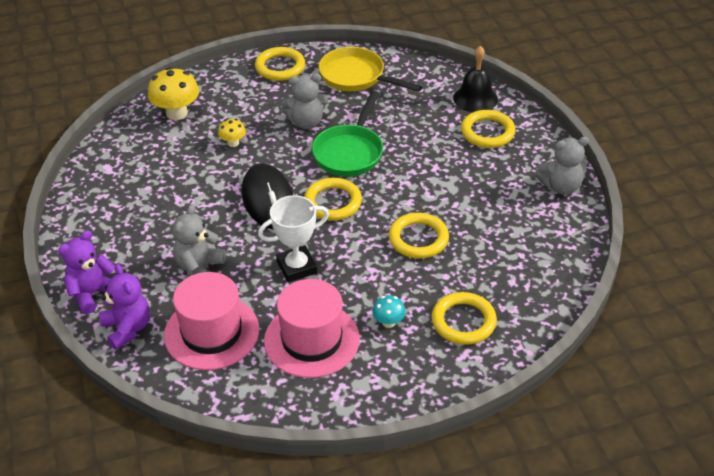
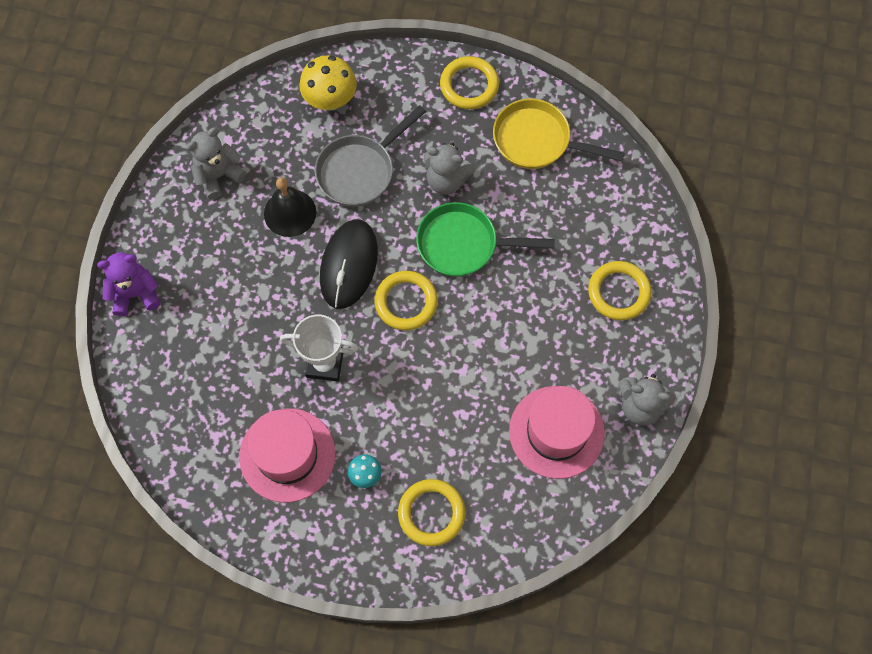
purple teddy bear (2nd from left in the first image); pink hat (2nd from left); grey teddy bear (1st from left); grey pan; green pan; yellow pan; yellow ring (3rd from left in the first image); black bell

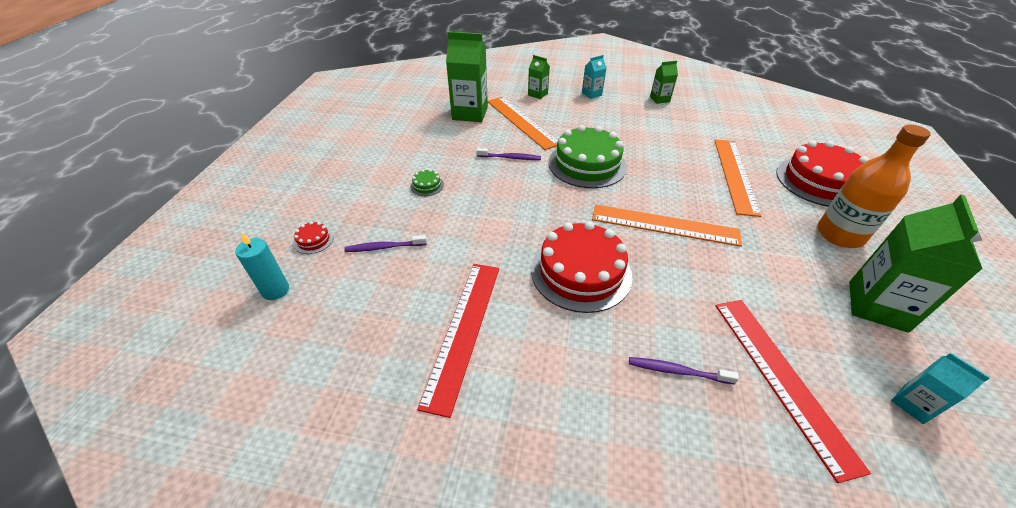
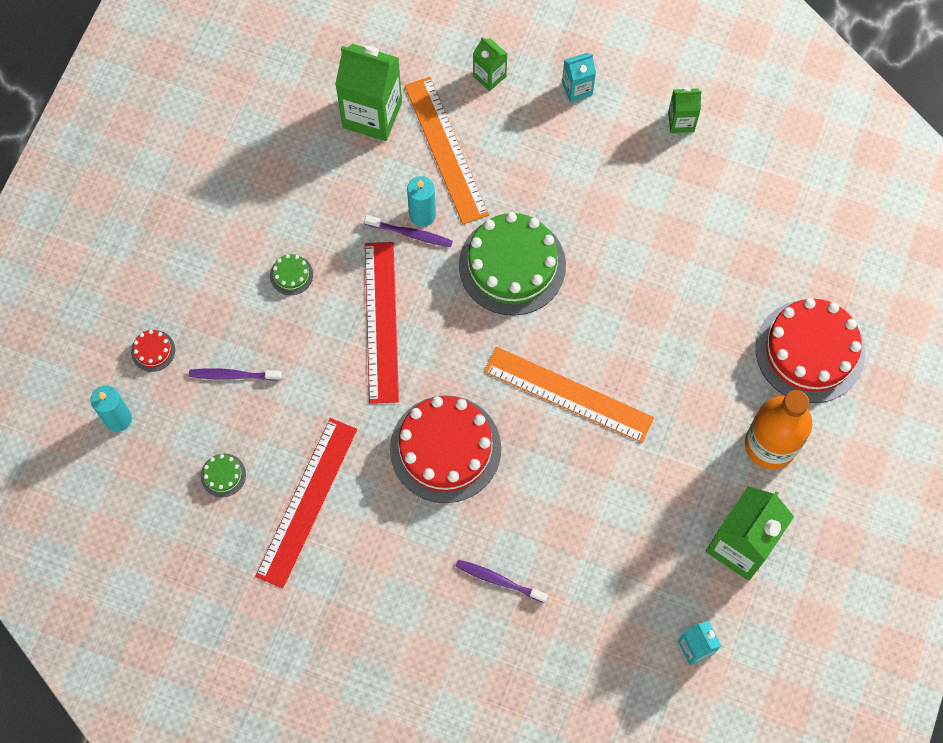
orange ruler (3rd from left in the first image); red ruler (2nd from left); green cake (1st from left); turquoise candle (2nd from left)

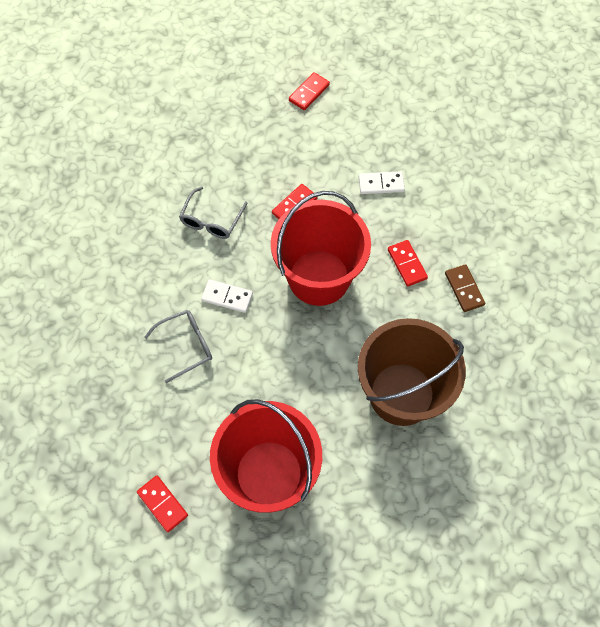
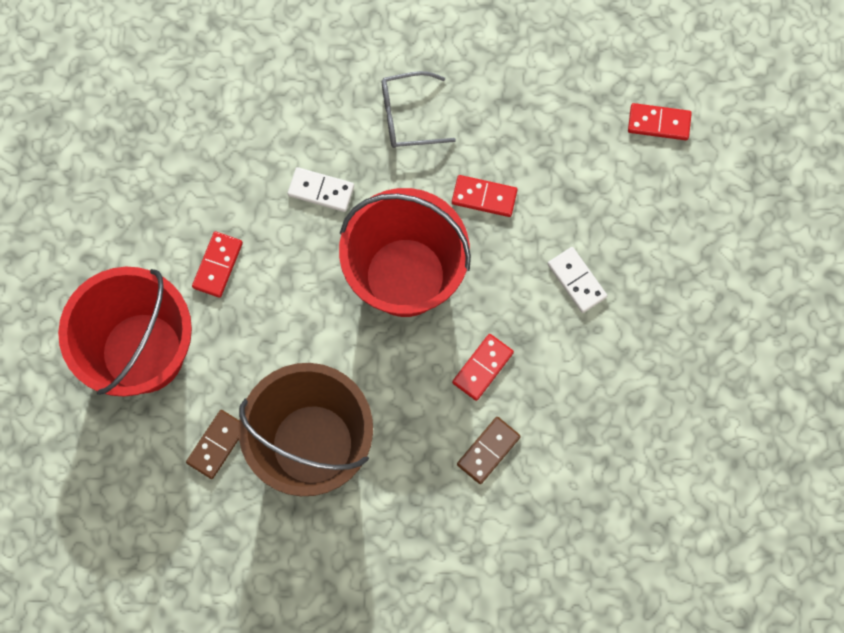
red domino (1st from left); grey glasses (1st from left in the first image); white domino (1st from left); brown domino (1st from left)

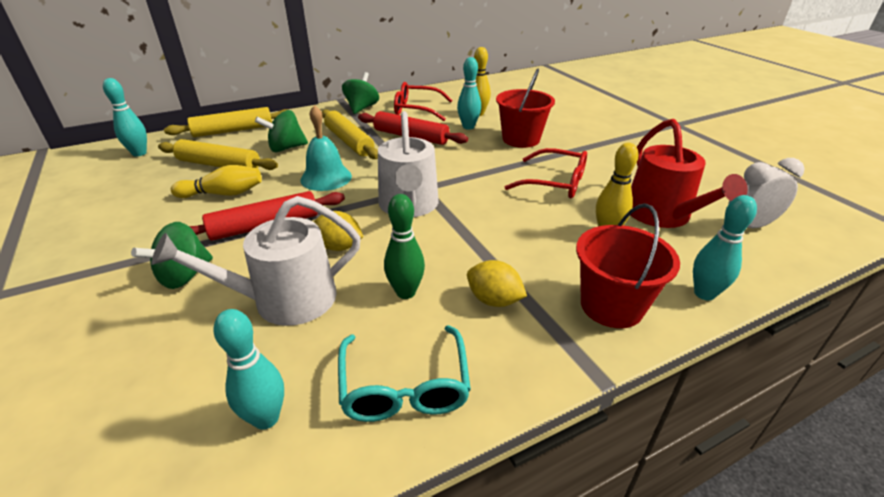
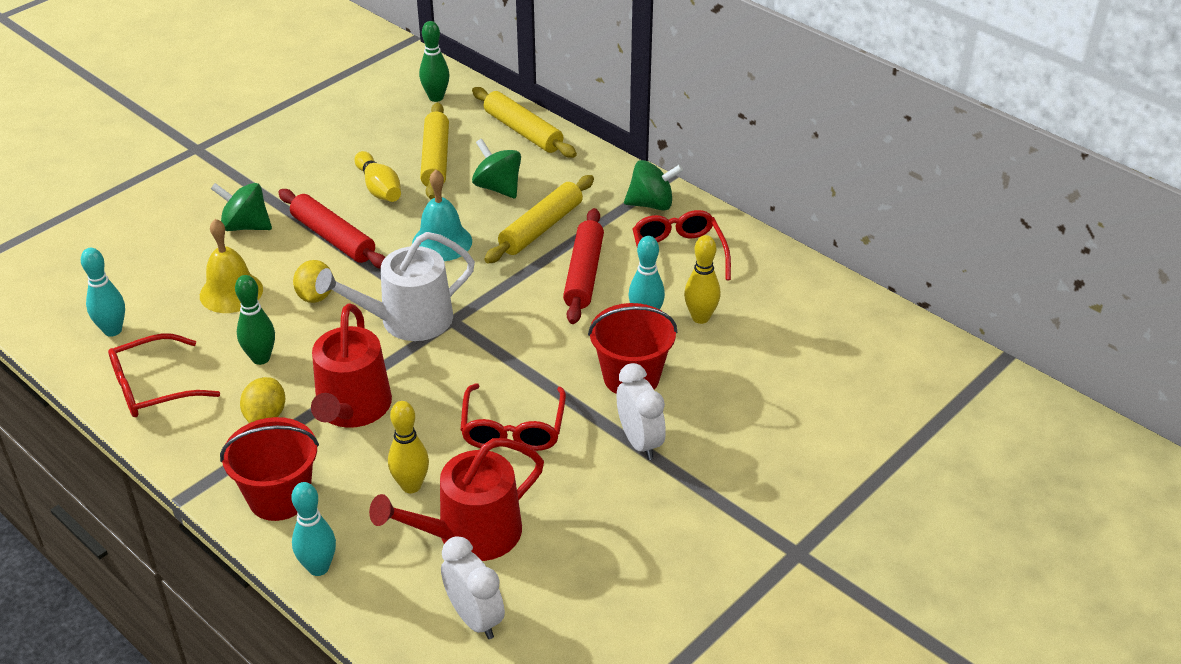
green bowling pin (2nd from left); yellow bell; red glasses (1st from left); red watering can (1st from left); white clock (2nd from left)

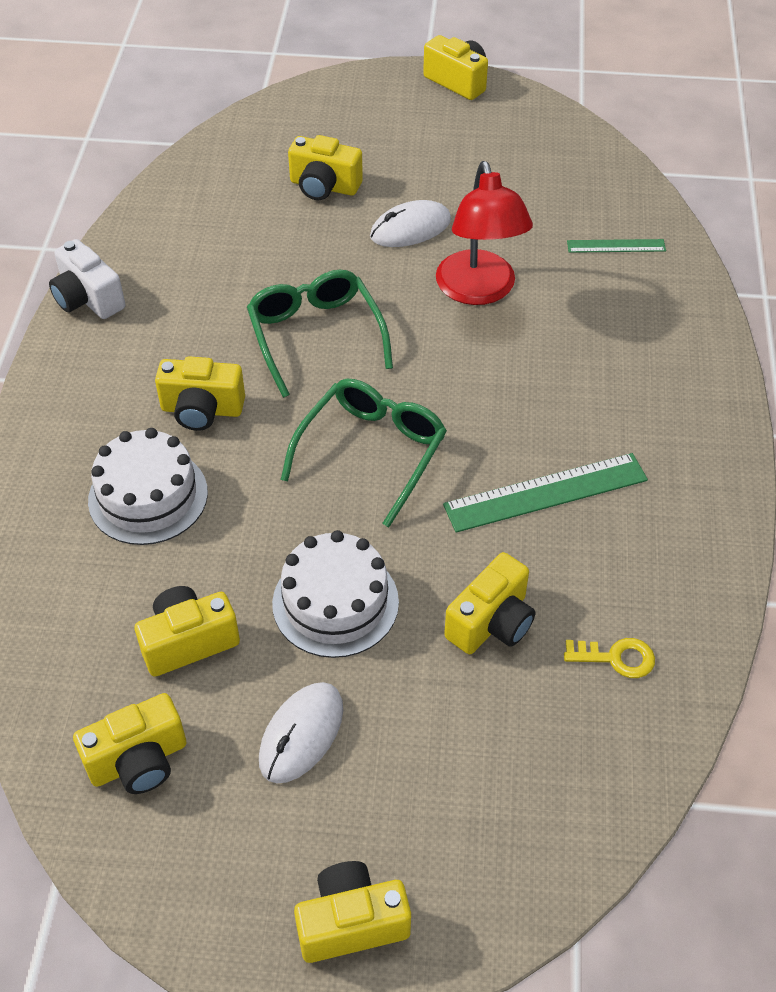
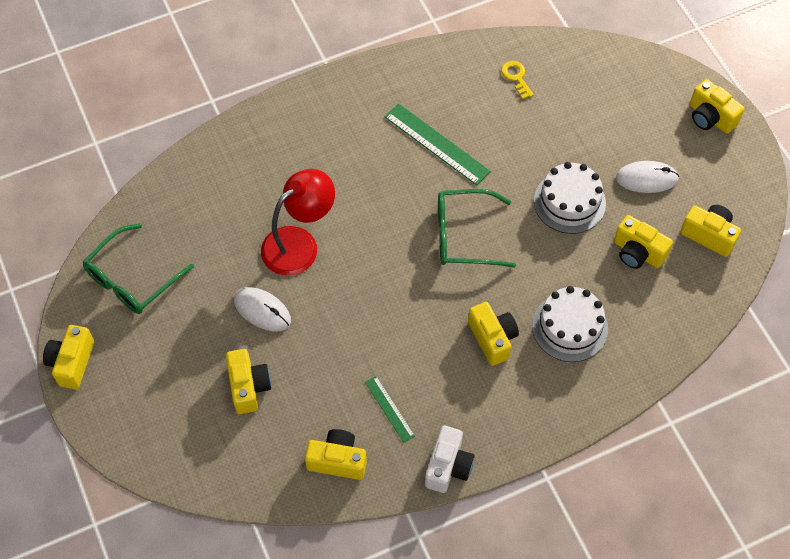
green glasses (1st from left); yellow camera (3rd from left); green ruler (1st from left)

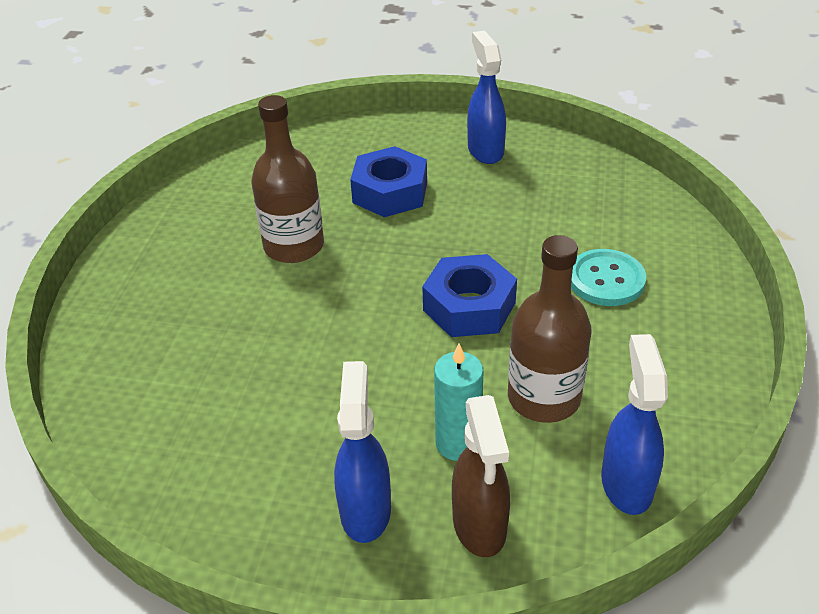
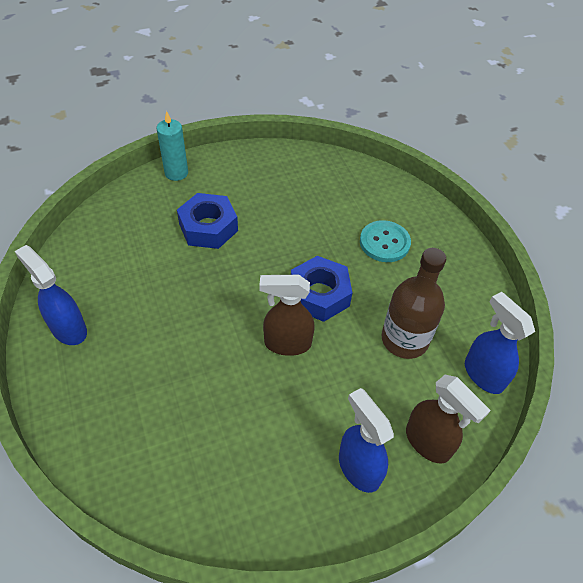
brown bottle (1st from left in the first image); turquoise candle; blue spray bottle (1st from left); brown spray bottle (1st from left)

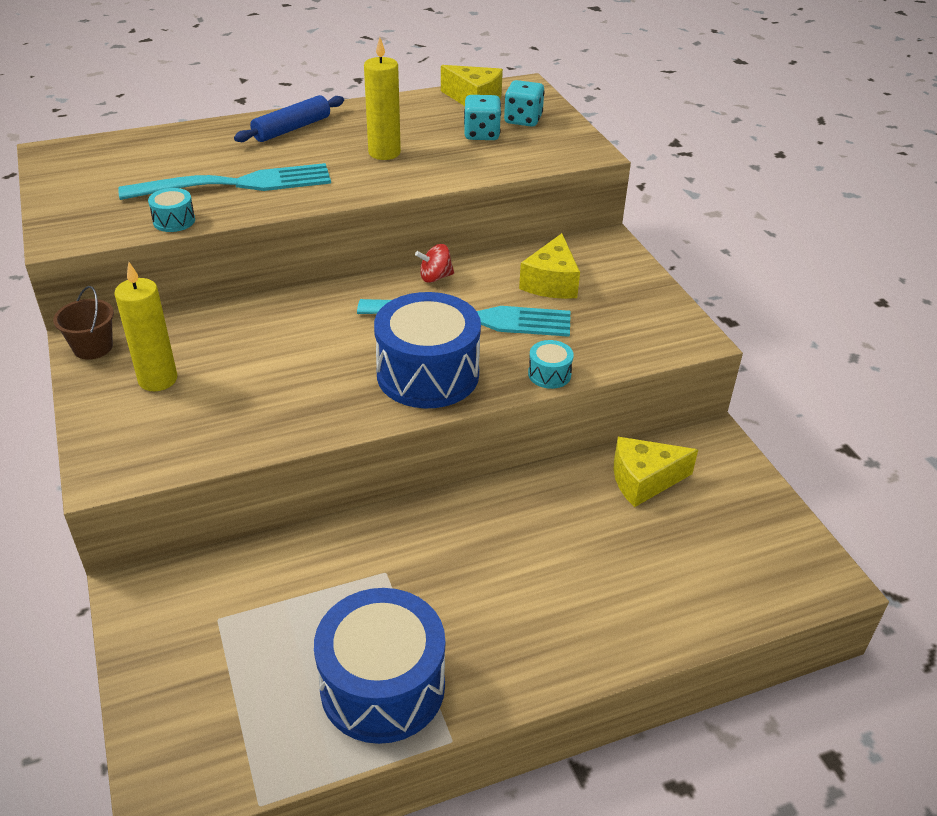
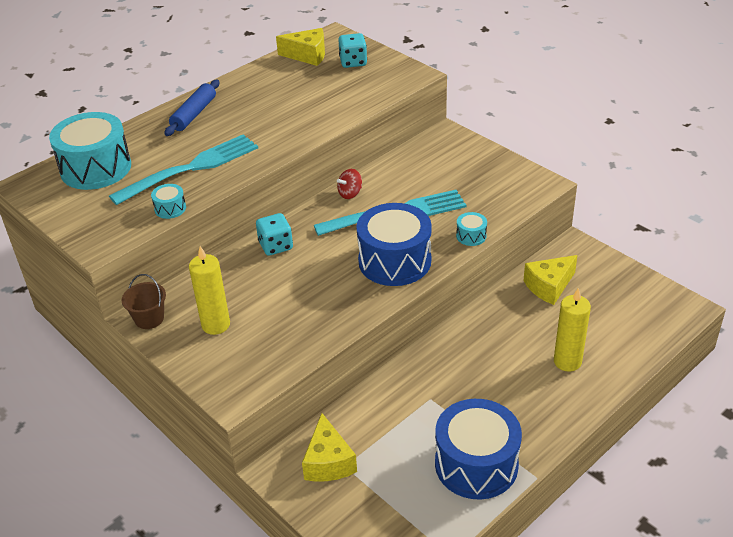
yellow candle (2nd from left); turquoise dice (1st from left); yellow cheese (2nd from left); turquoise drum (1st from left)

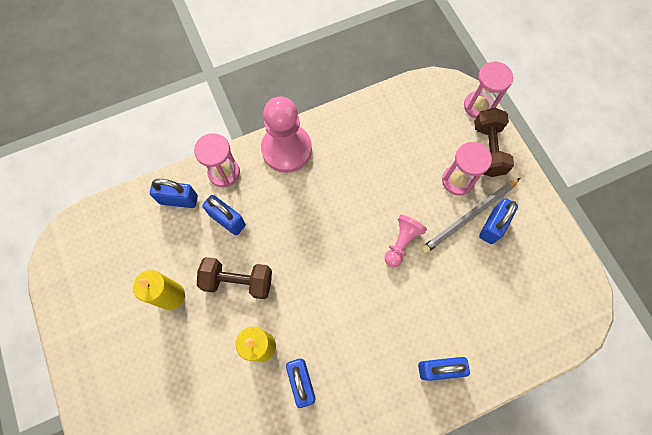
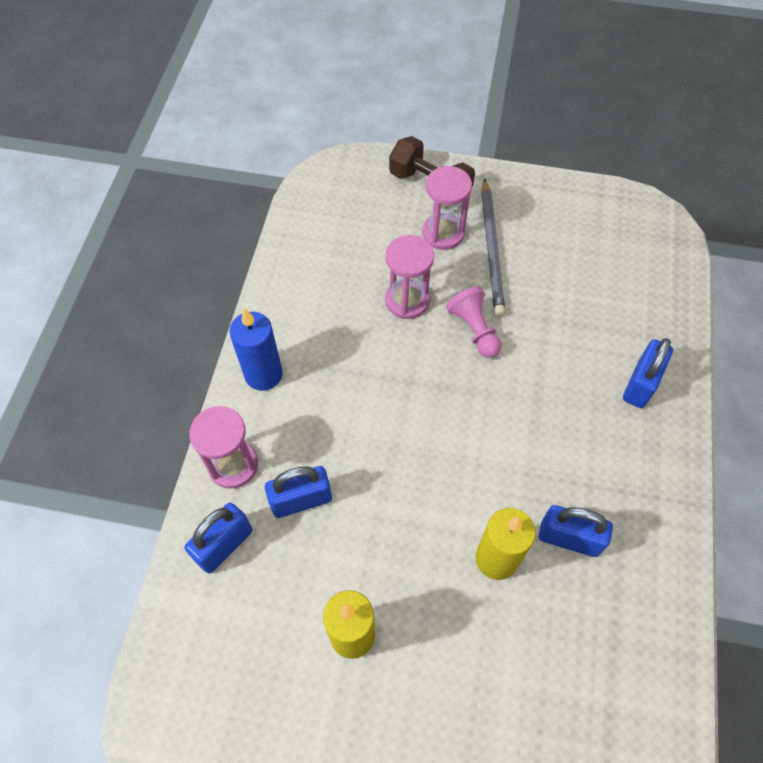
brown dumbbell (1st from left in the first image); blue candle; pink hourglass (2nd from left); blue padlock (5th from left in the first image)

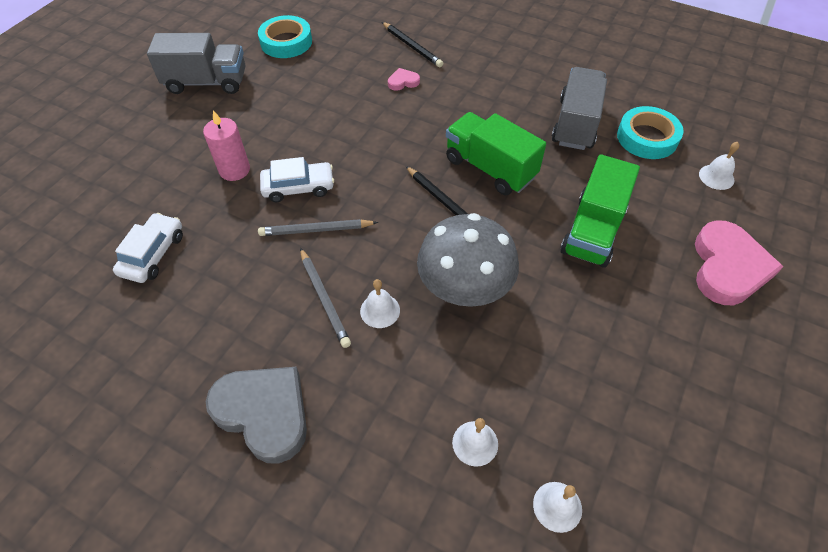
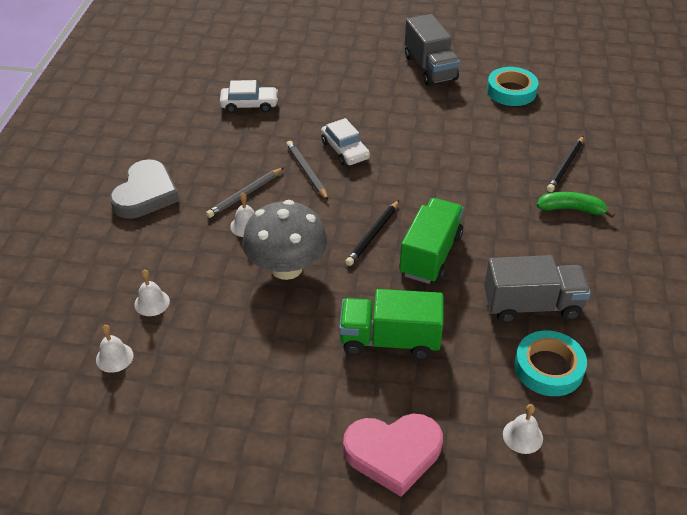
pink candle; pink heart (1st from left in the first image); green banana

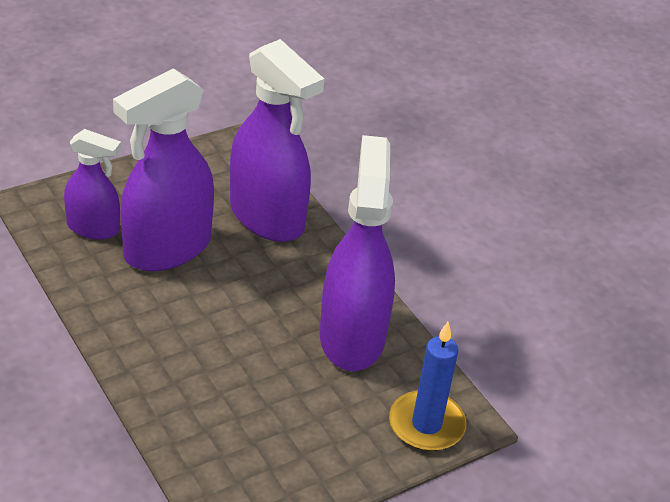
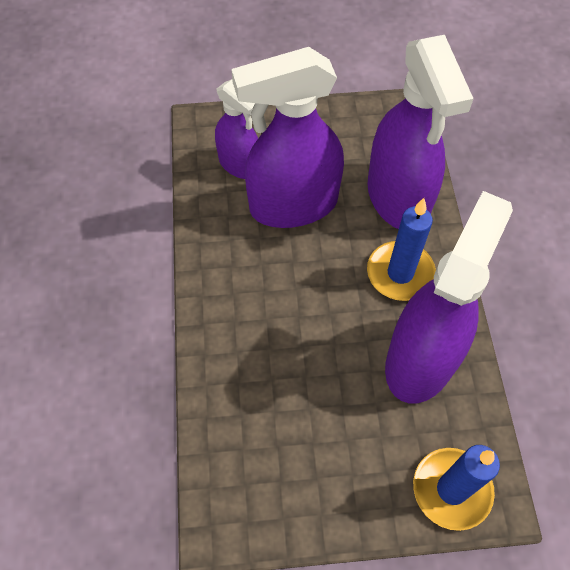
blue candle (1st from left)

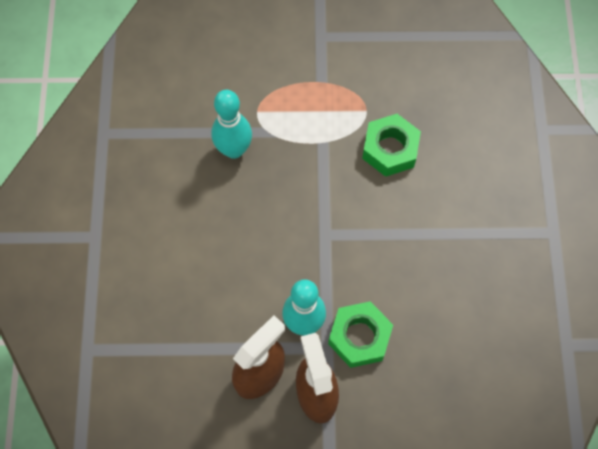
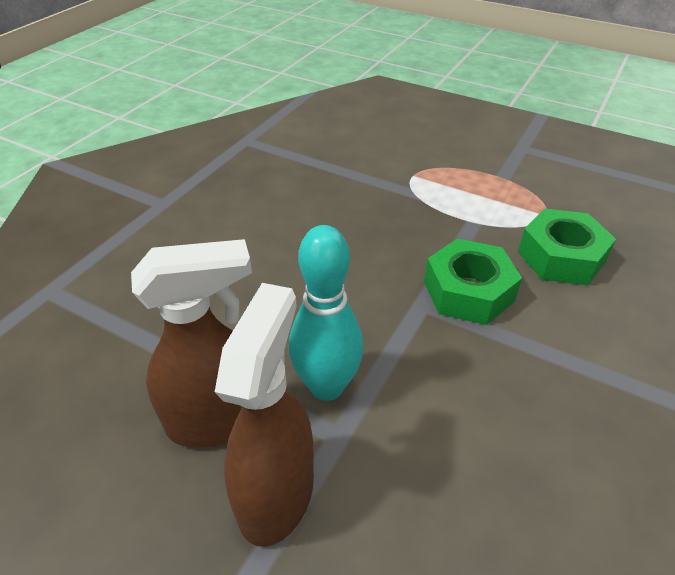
turquoise bowling pin (1st from left in the first image); green nut (1st from left)

